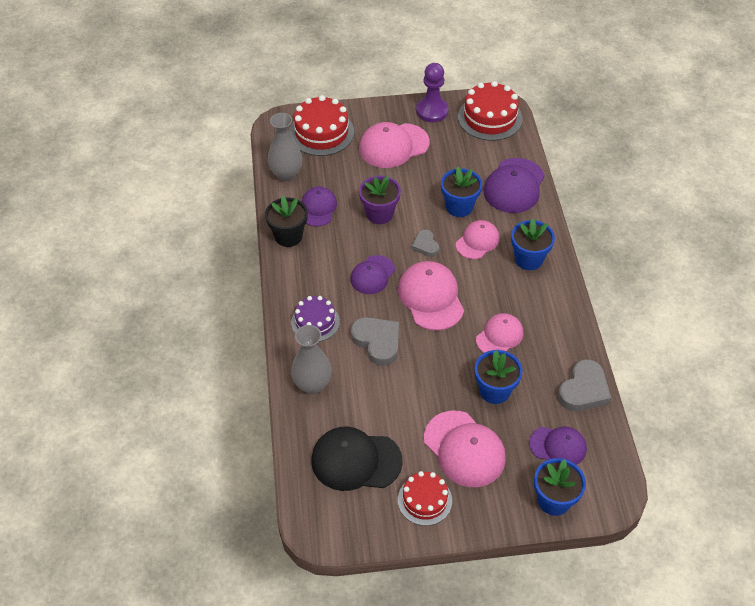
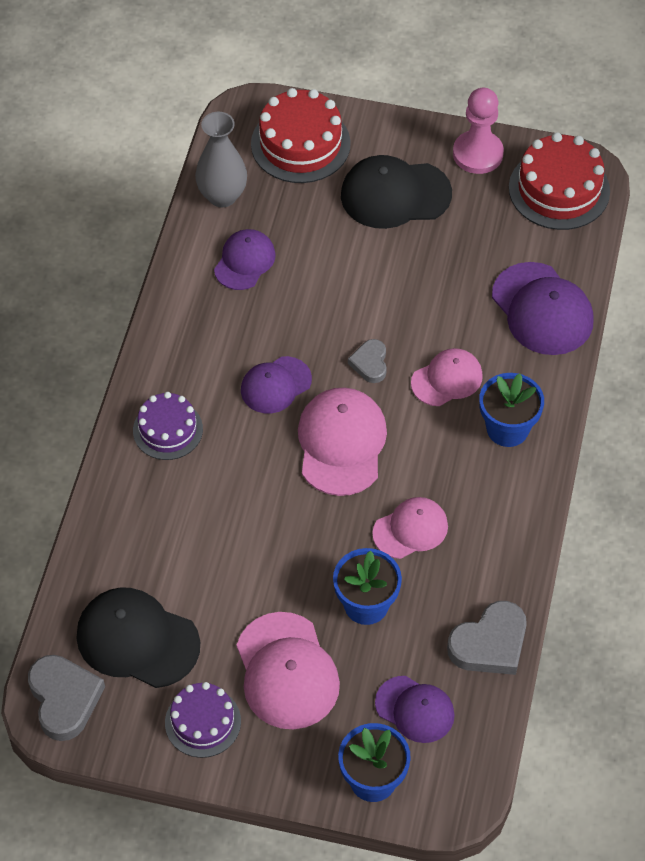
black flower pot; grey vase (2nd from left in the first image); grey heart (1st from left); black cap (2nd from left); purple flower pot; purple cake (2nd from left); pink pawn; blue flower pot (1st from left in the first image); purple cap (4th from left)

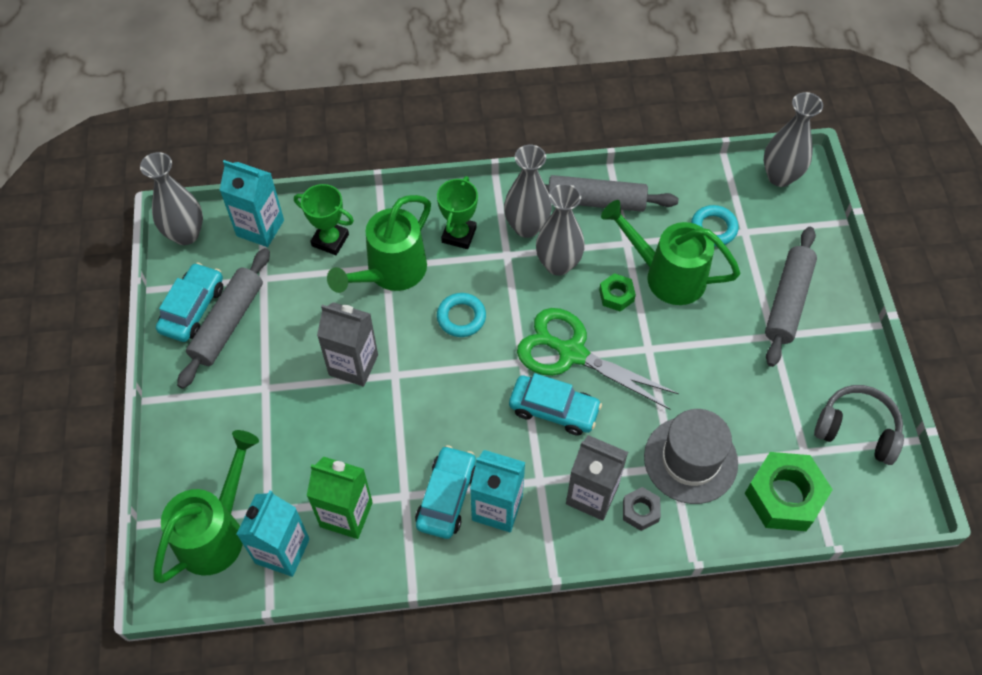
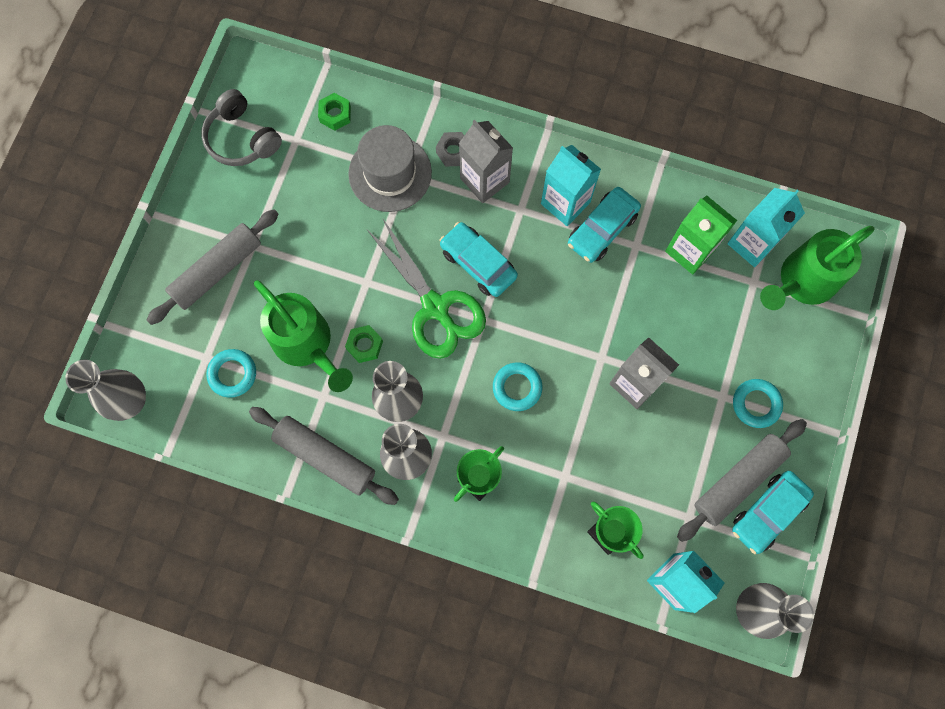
green watering can (2nd from left in the first image); green nut (1st from left); turquoise ring (3rd from left)

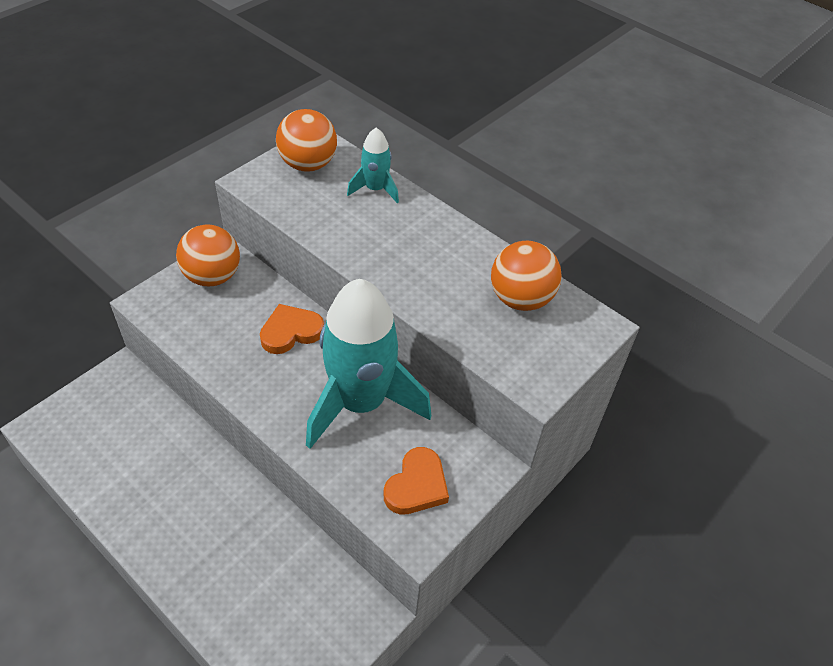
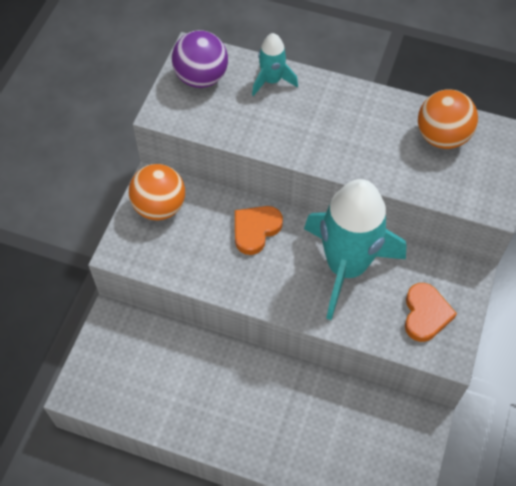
purple ball

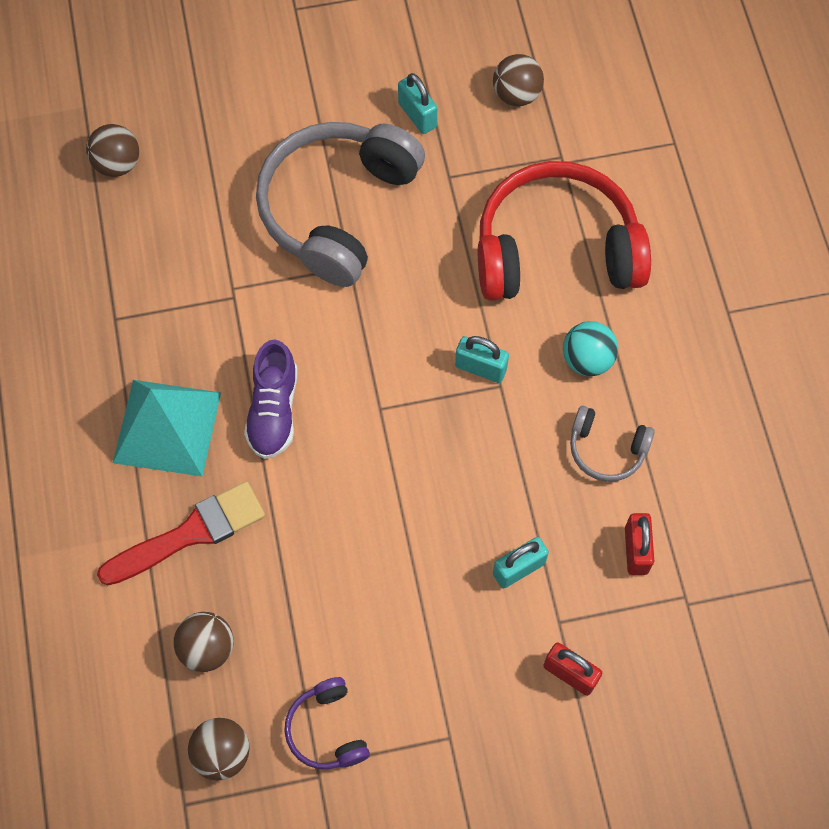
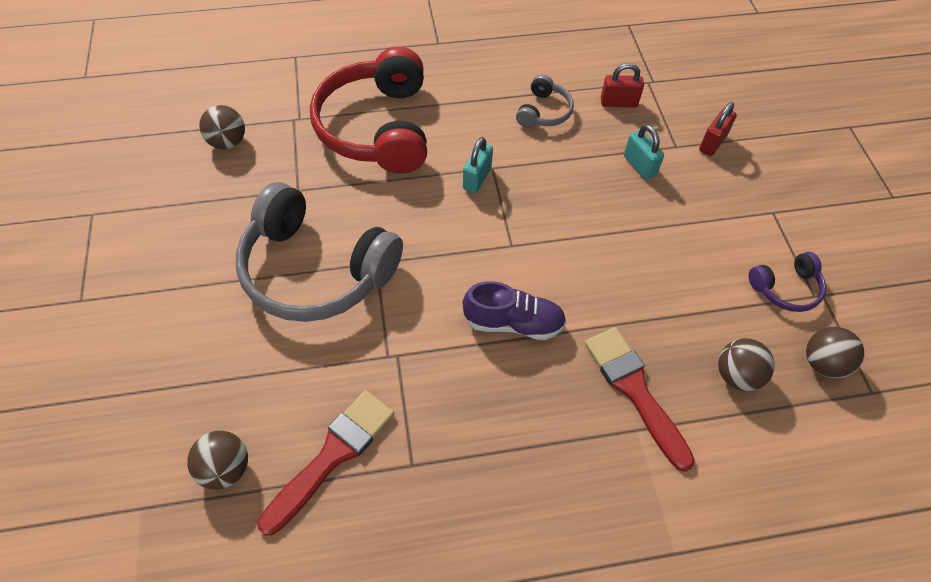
turquoise pyramid; turquoise padlock (1st from left in the first image); turquoise ball; red brush (1st from left)

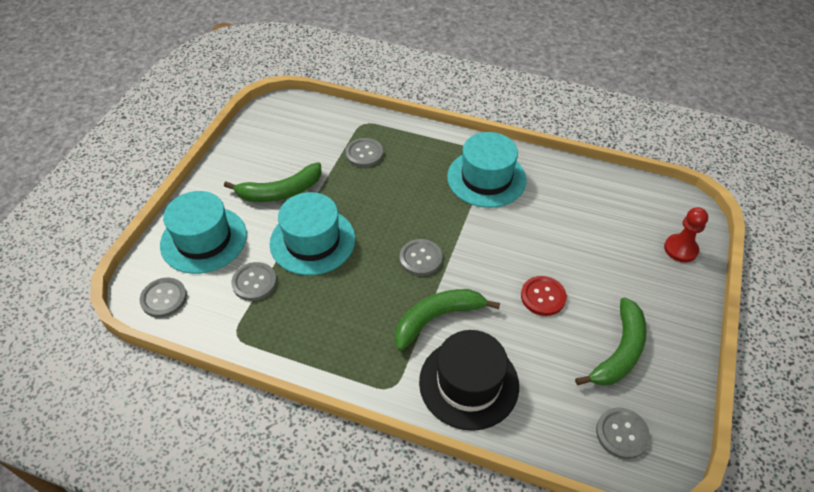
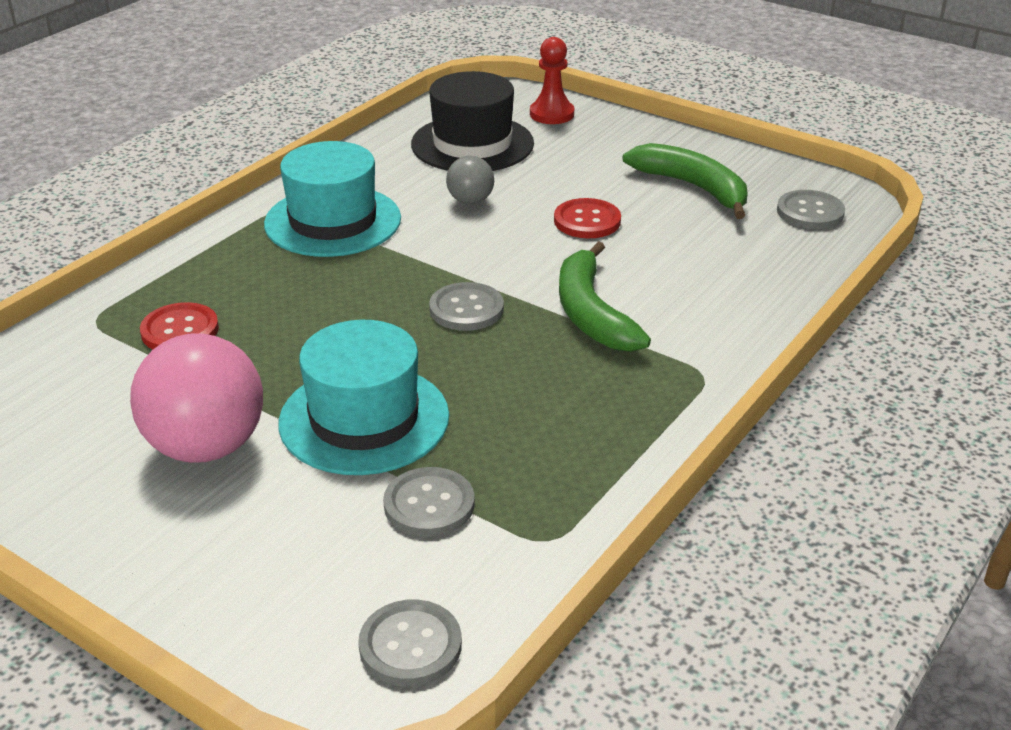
turquoise hat (1st from left in the first image); pink ball; red button (1st from left); black hat; grey ball

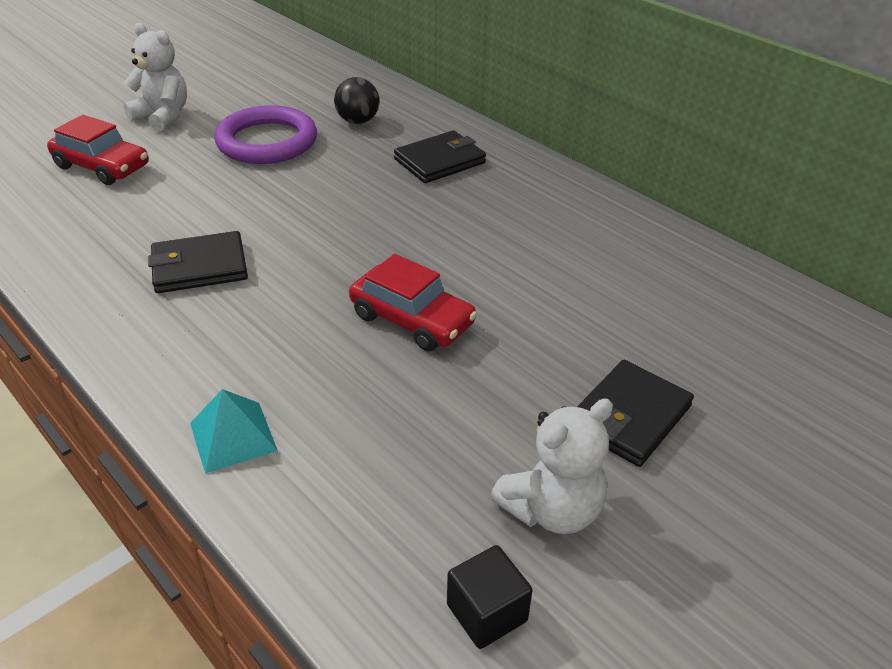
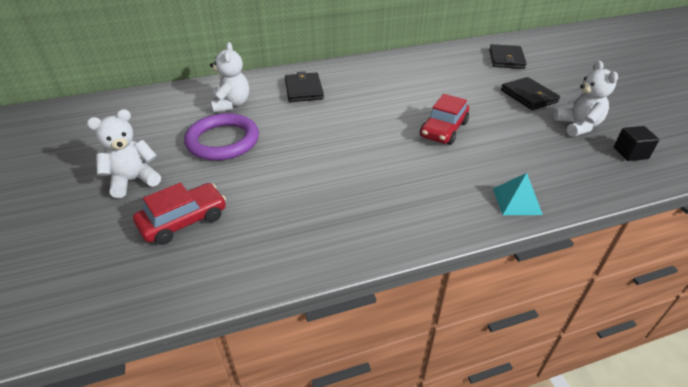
black wallet (2nd from left); white teddy bear (2nd from left); red car (2nd from left)

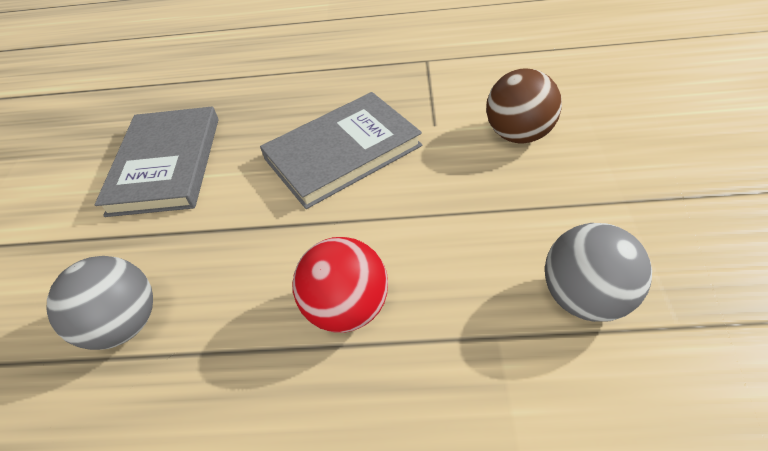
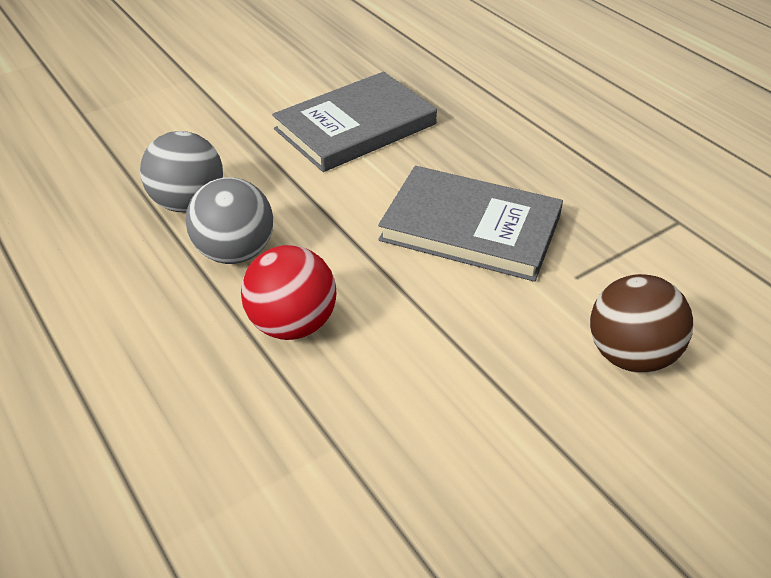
grey ball (2nd from left)

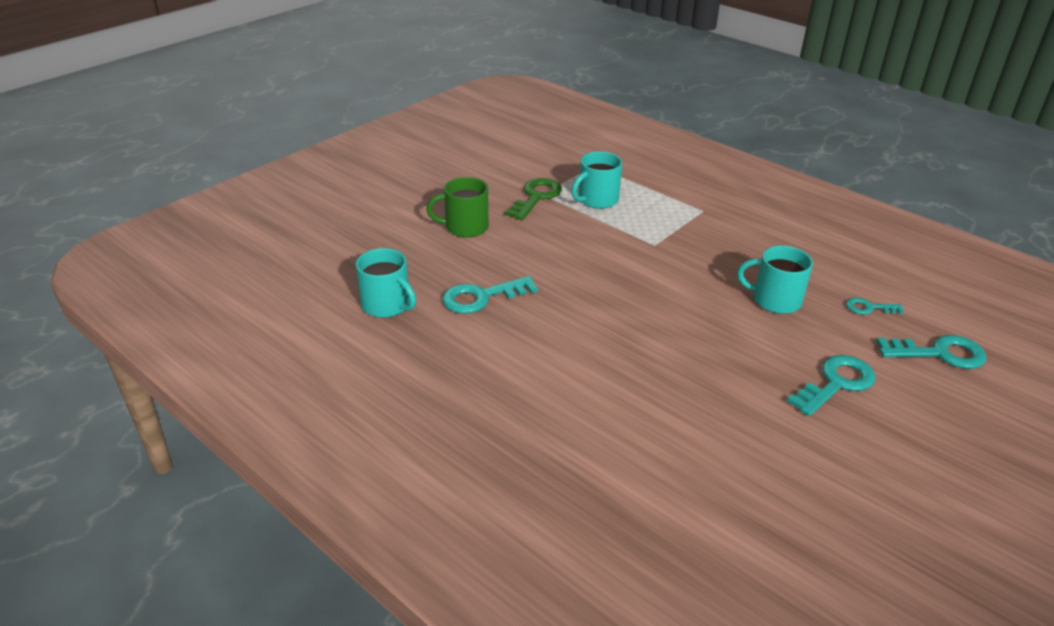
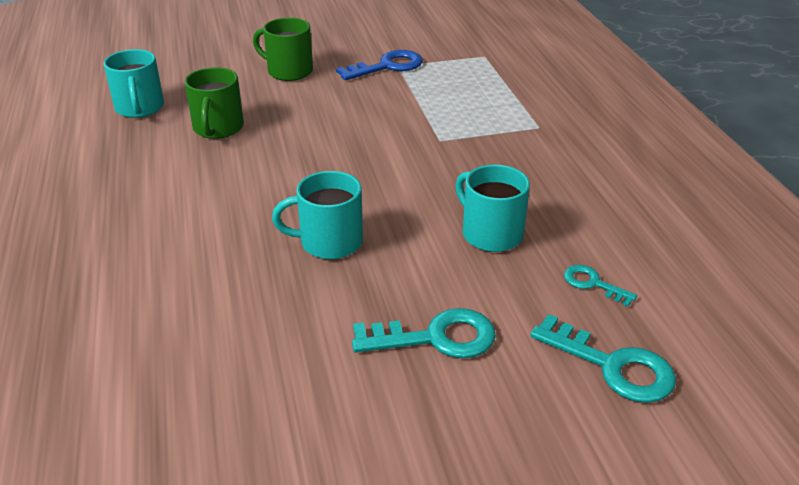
green mug (1st from left); blue key; turquoise mug (2nd from left)

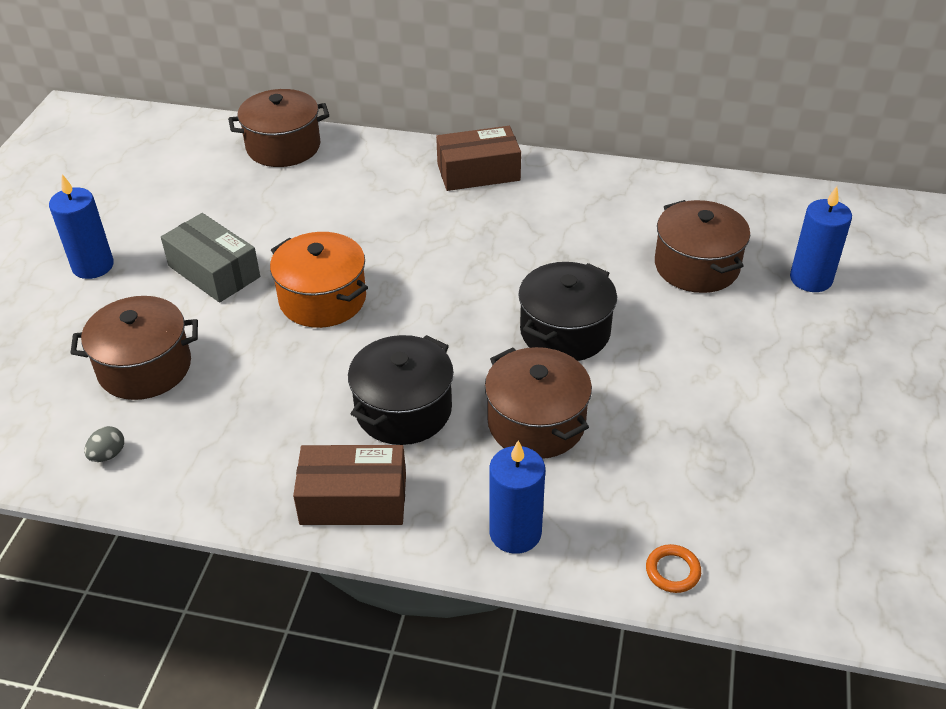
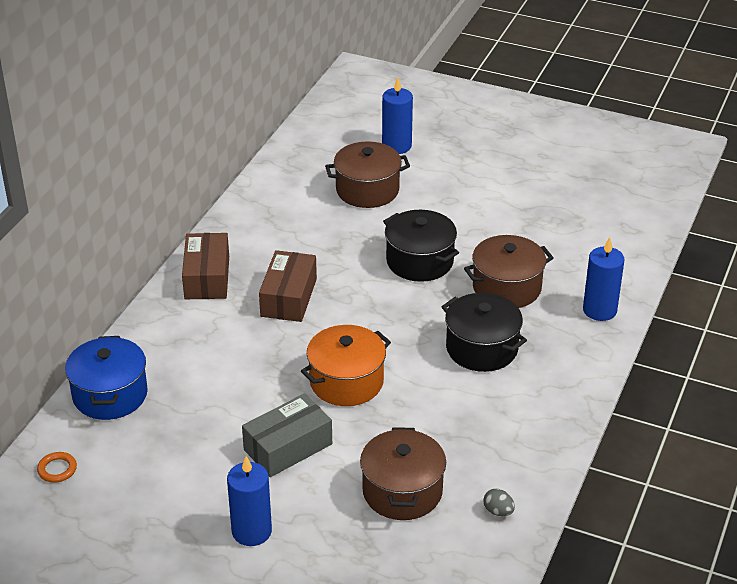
blue pot; brown box (2nd from left); orange ring

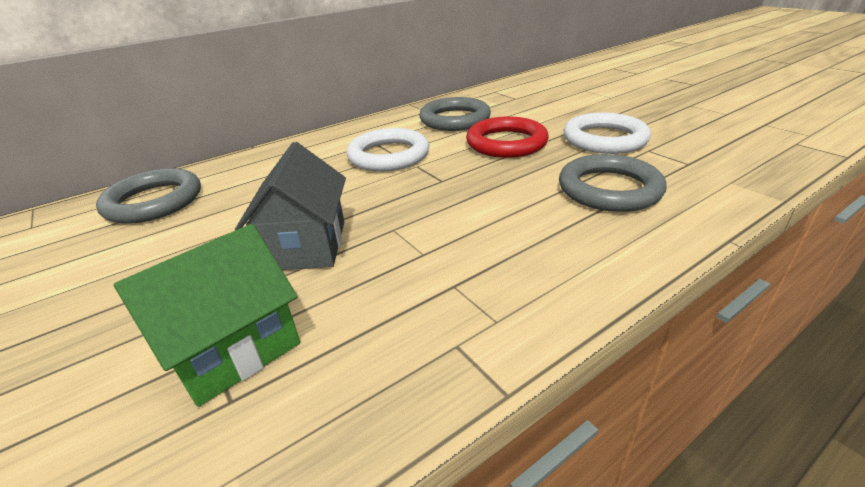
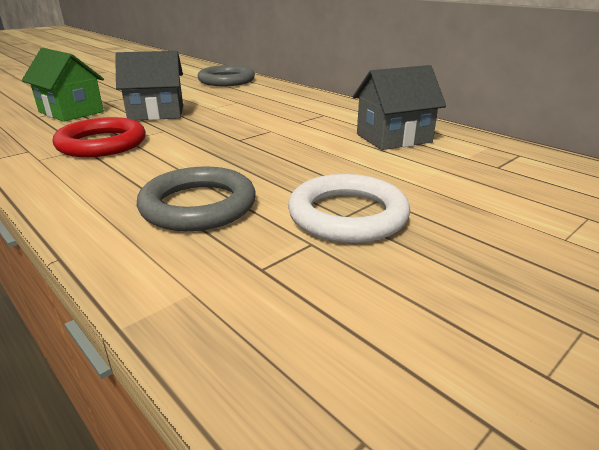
white ring (1st from left in the first image); grey house (2nd from left); red ring

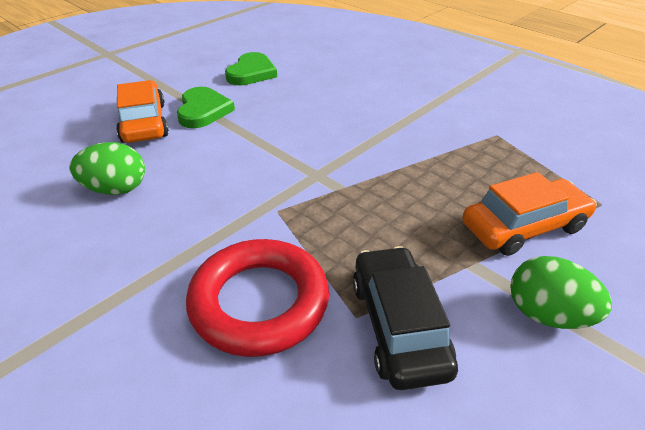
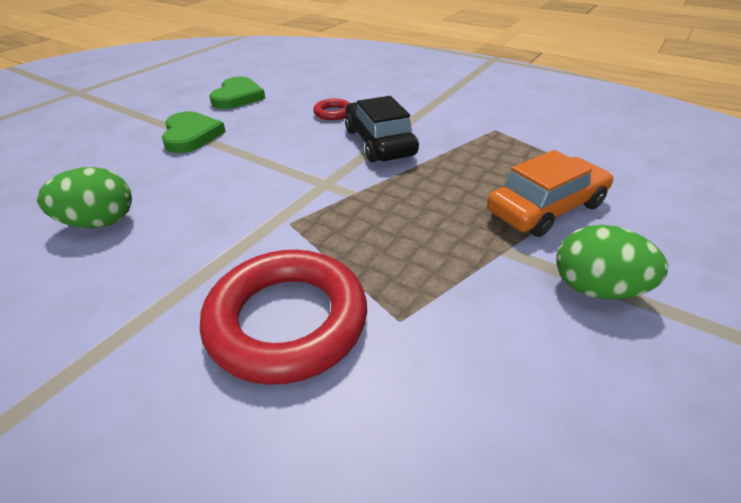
orange car (1st from left in the first image); black car; red ring (2nd from left)

